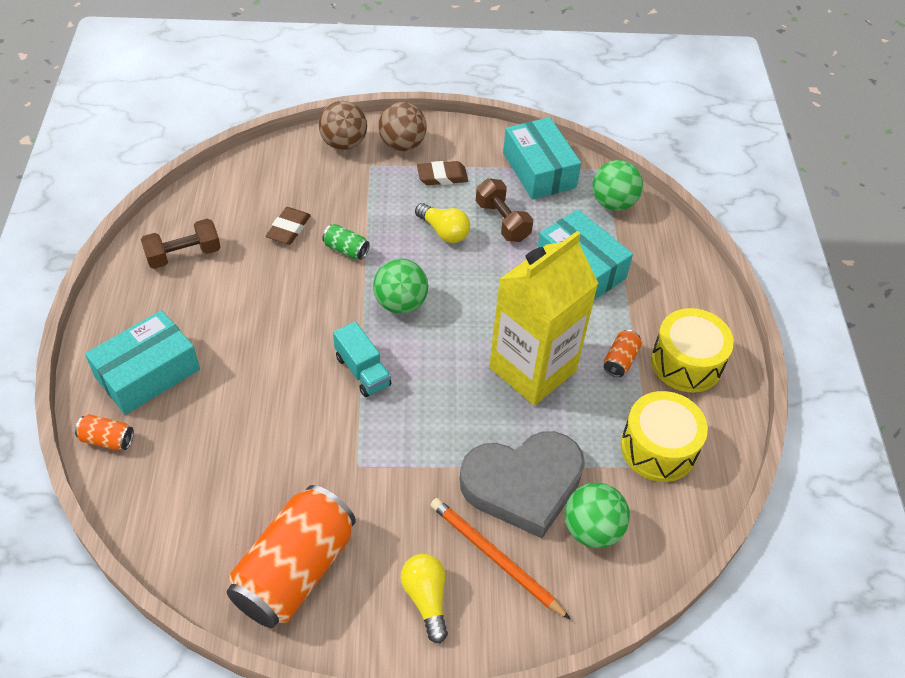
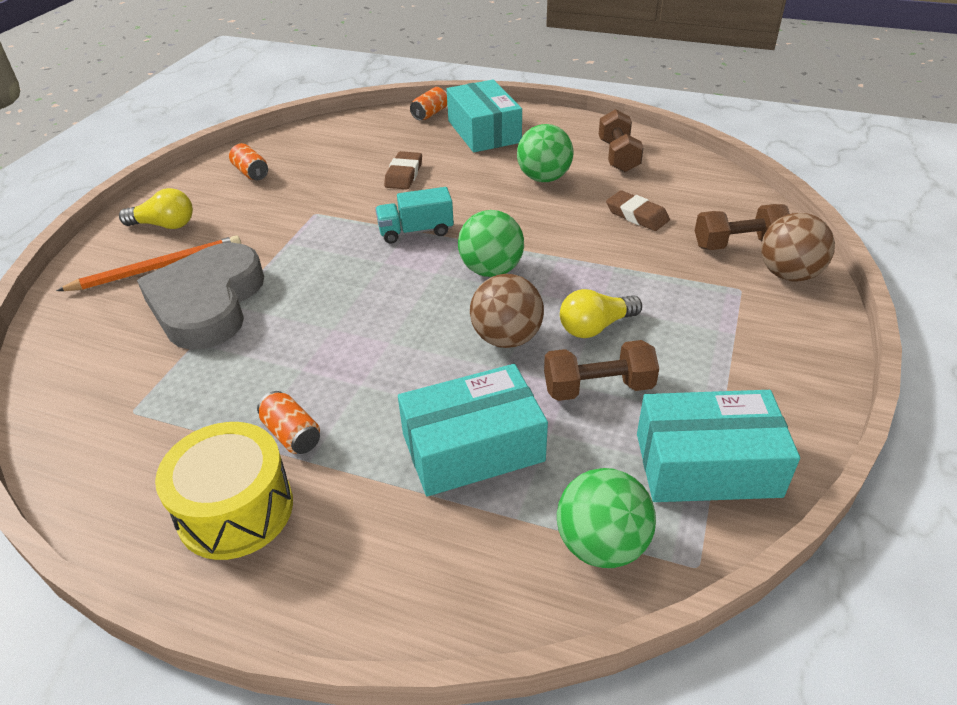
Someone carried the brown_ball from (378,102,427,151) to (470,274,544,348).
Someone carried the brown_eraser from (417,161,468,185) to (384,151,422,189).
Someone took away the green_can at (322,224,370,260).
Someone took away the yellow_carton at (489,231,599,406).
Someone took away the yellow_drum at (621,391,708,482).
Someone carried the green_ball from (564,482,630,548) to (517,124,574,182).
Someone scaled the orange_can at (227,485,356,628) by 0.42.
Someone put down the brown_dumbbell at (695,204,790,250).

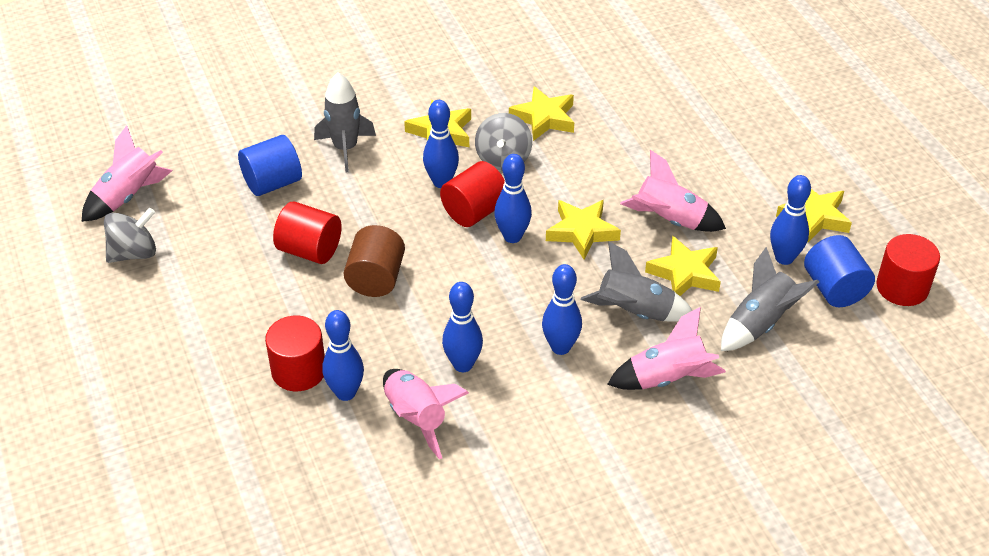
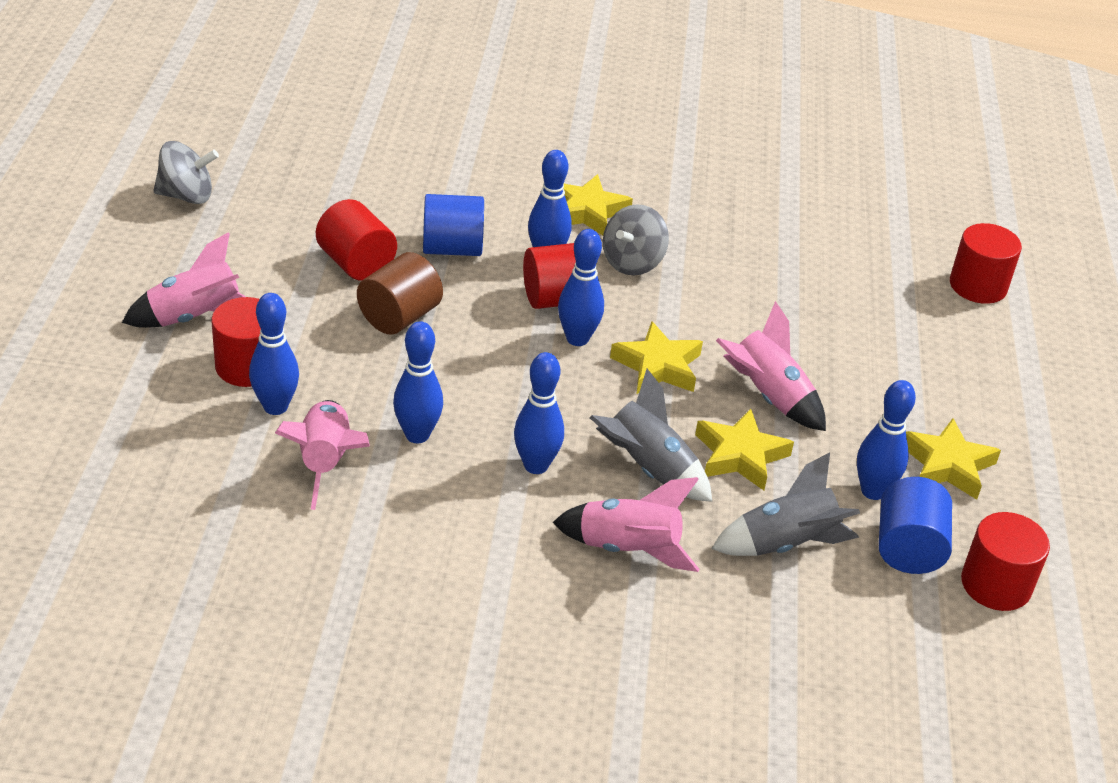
Someone took away the grey_rocket at (314,72,376,172).
Someone took away the yellow_star at (509,86,574,141).
Someone carried the pink_rocket from (82,126,172,222) to (122,232,246,328).
Someone carried the blue_cylinder from (238,135,302,196) to (423,194,484,256).
Someone put down the red_cylinder at (950,223,1022,304).

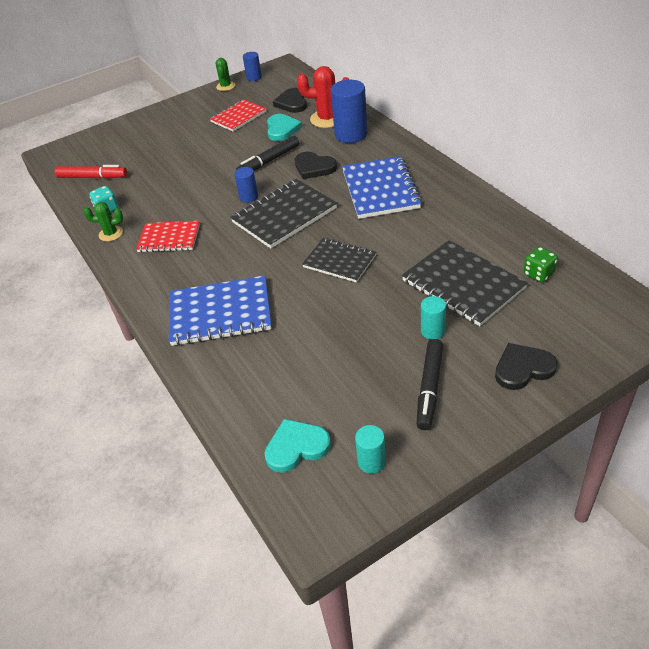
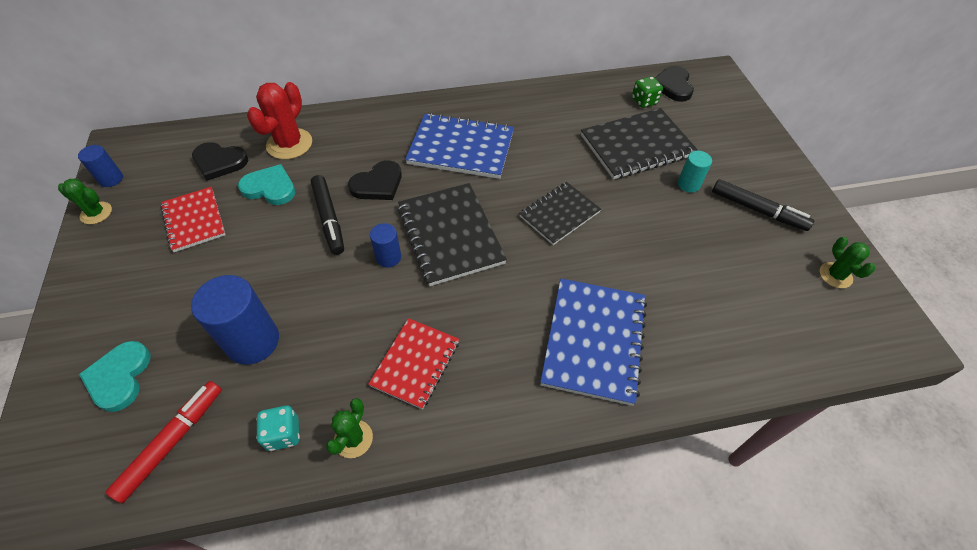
Someone carried the blue_cylinder from (331,80,368,143) to (191,275,279,365).
Someone carried the black_heart from (495,343,557,390) to (655,66,694,102).
Someone carried the turquoise_heart from (264,419,331,473) to (79,341,151,412).
Someone swapped the turquoise_cylinder at (355,425,386,474) for the green_cactus at (820,237,875,288).

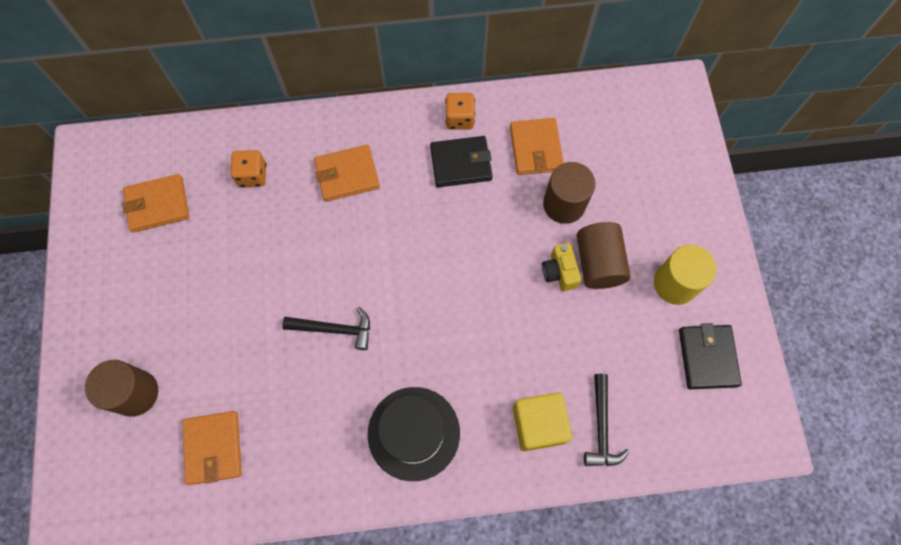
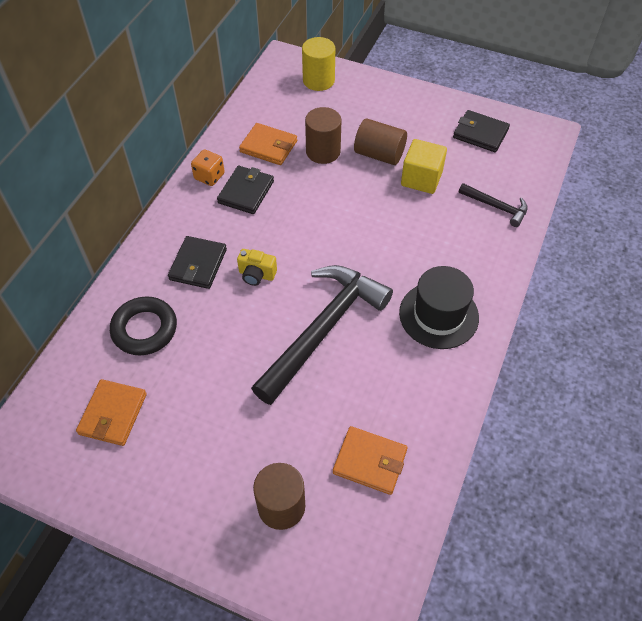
Someone repainted the orange_wallet at (314,145,380,202), which became the black_wallet at (168,236,227,289).
Someone swapped the orange_dice at (230,150,266,187) for the black_ring at (110,296,177,355).
Someone carried the yellow_camera from (542,243,581,291) to (237,249,277,286).
Someone carried the yellow_cylinder from (654,245,717,305) to (302,37,335,91).
Someone scaled the black_hammer at (282,307,370,350) by 2.16.
Someone carried the yellow_cube from (513,393,572,451) to (401,139,447,194).

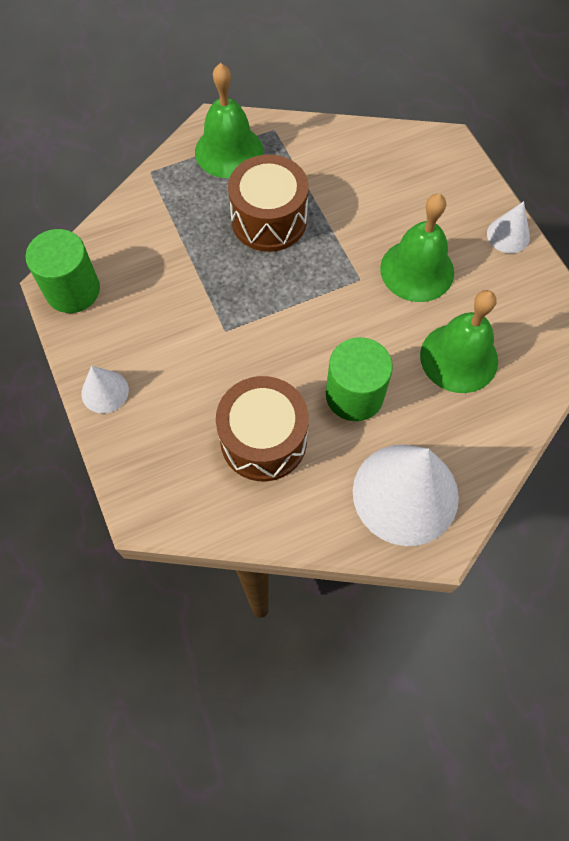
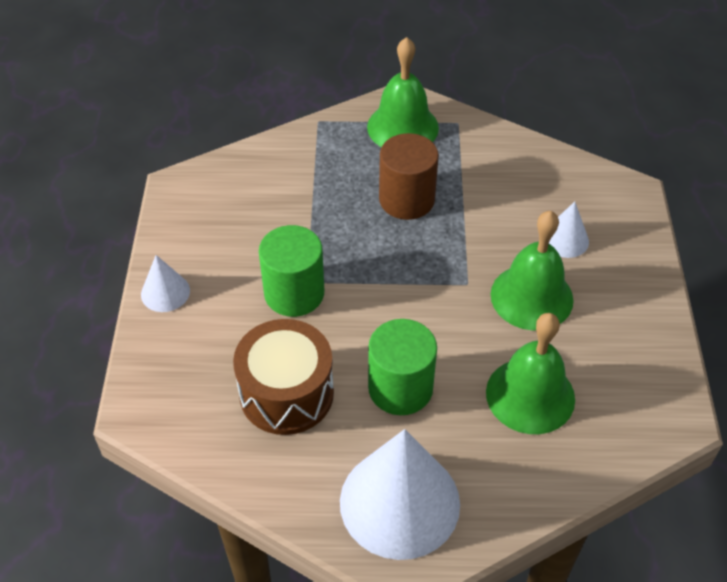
Someone swapped the brown_drum at (228,154,309,252) for the brown_cylinder at (379,133,439,220).
Someone carried the white_cone from (487,201,530,253) to (549,201,589,258).
Someone carried the green_cylinder from (26,229,100,313) to (259,225,324,317).

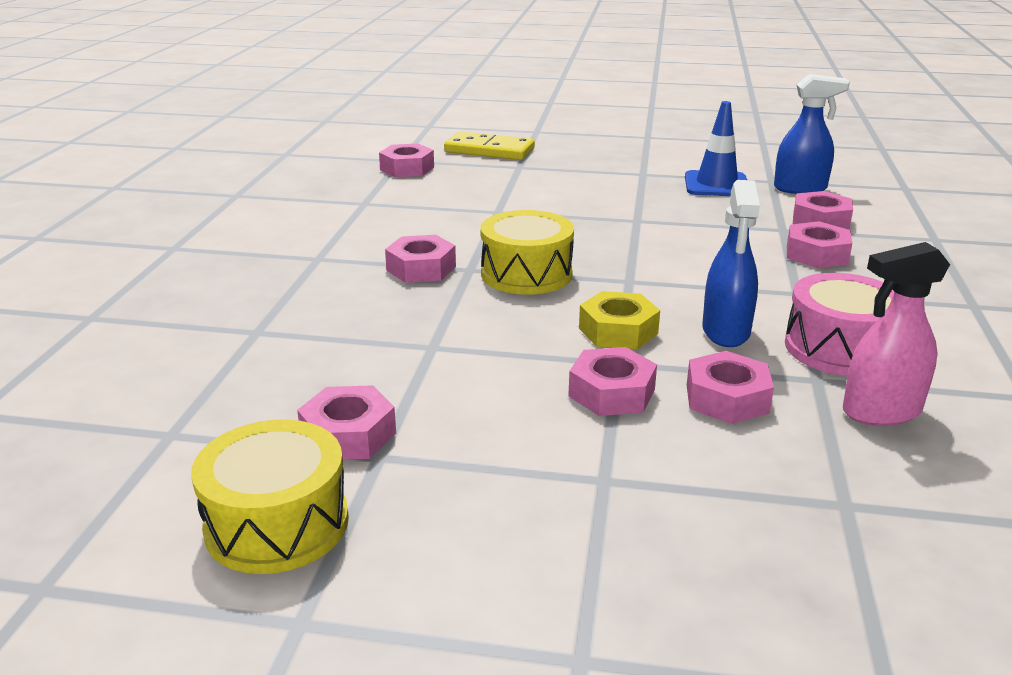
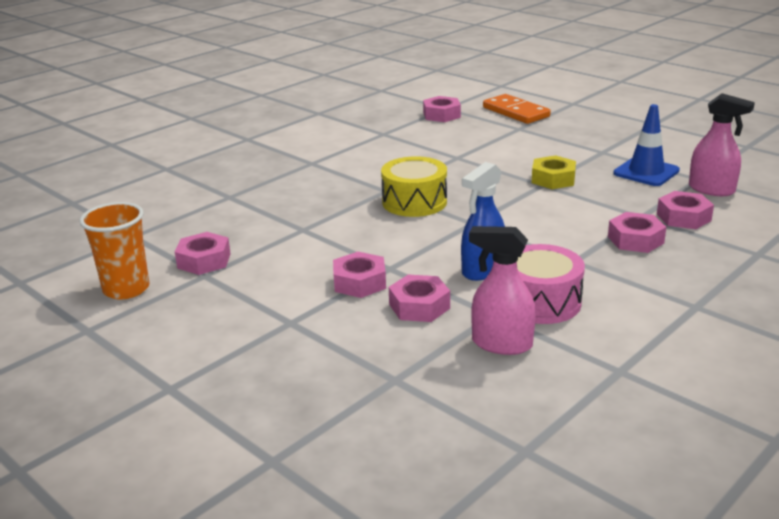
Someone repainted the blue_spray_bottle at (774,74,850,194), which became the pink_spray_bottle at (689,93,755,196).
Someone repainted the yellow_domino at (444,131,535,160), which became the orange_domino at (483,94,551,124).
Someone took away the pink_nut at (385,235,456,283).
Someone carried the yellow_nut from (579,291,660,349) to (532,155,576,189).
Someone swapped the yellow_drum at (191,419,349,574) for the orange_cup at (79,202,149,299).

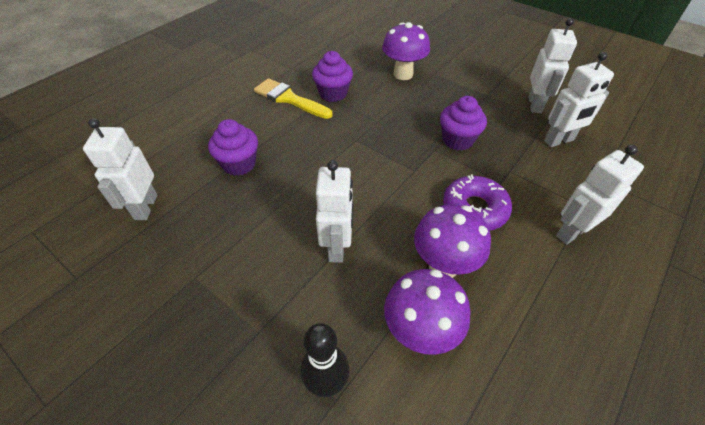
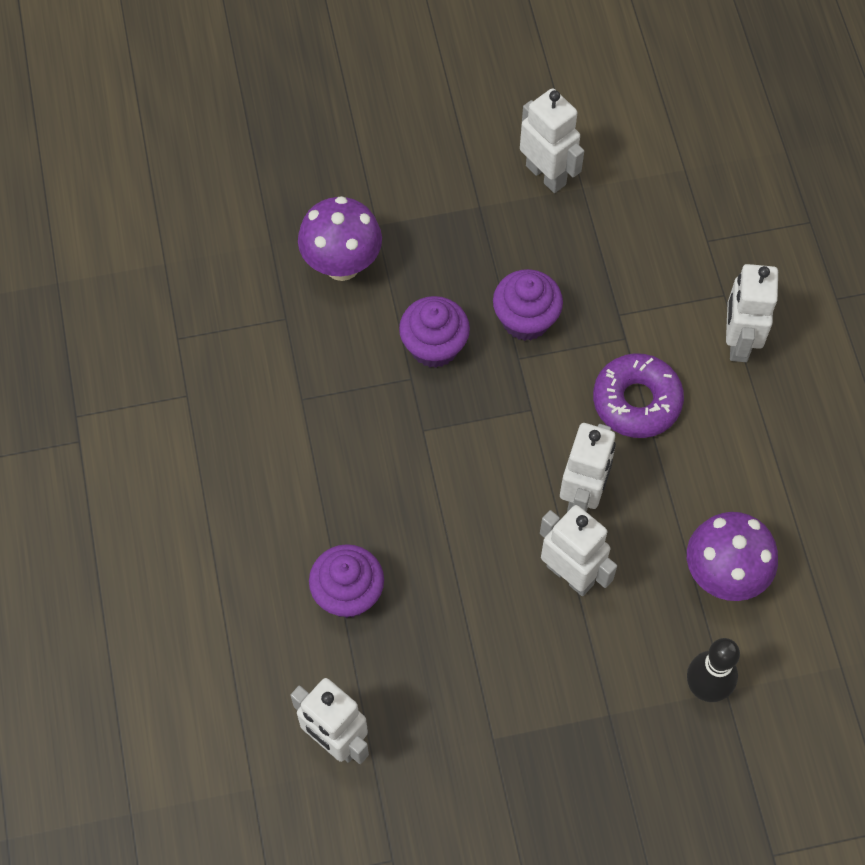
Someone carried the purple_cupcake from (312,51,353,102) to (399,296,470,368).
Someone carried the white_robot from (544,52,614,147) to (560,423,616,512).
Someone took away the yellow_brush at (254,78,333,119).
Someone took away the purple_mushroom at (414,204,491,278).

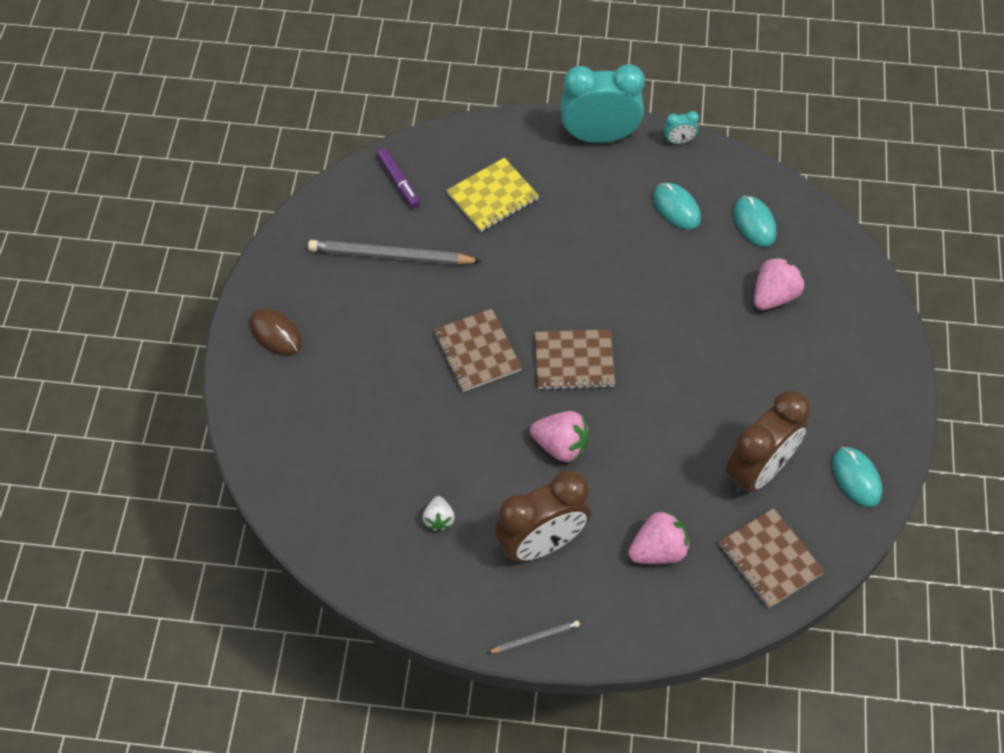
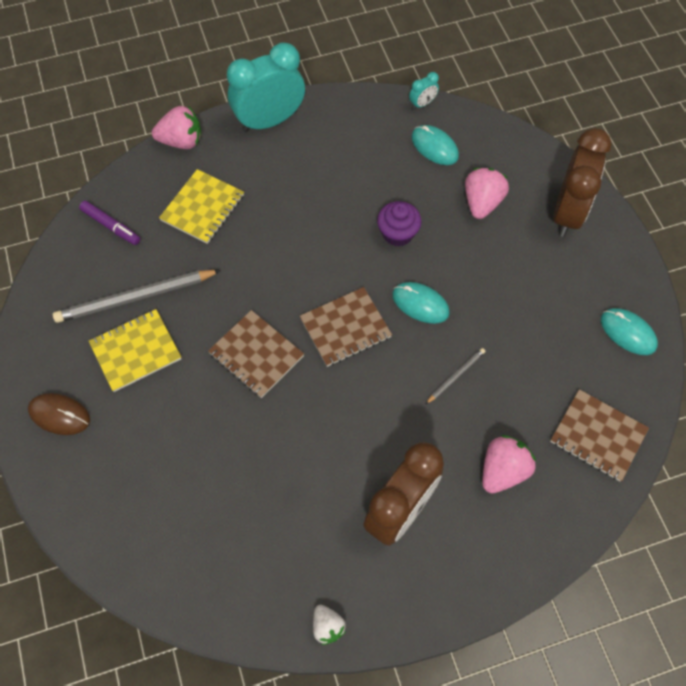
Someone carried the turquoise_clock from (664,111,699,144) to (409,72,439,109).
Someone carried the turquoise_mouse from (653,183,701,230) to (392,282,450,324).
Someone carried the brown_clock from (725,390,811,495) to (553,128,612,237).
Someone carried the pink_strawberry from (530,411,589,462) to (152,106,201,149).
Someone carried the white_strawberry from (423,496,455,532) to (313,605,346,645).
Someone carried the grey_pencil from (488,620,580,653) to (425,348,486,405).
Someone put down the purple_cupcake at (377,201,422,246).
Someone put down the yellow_notebook at (89,309,181,392).

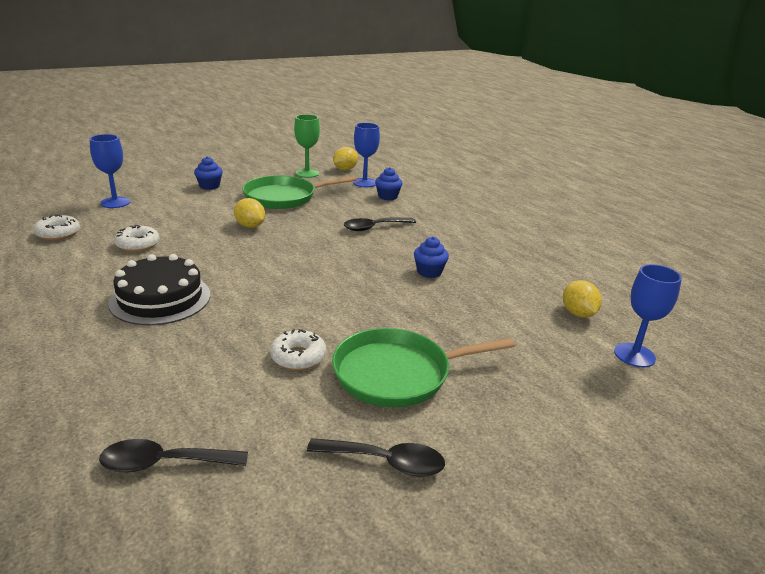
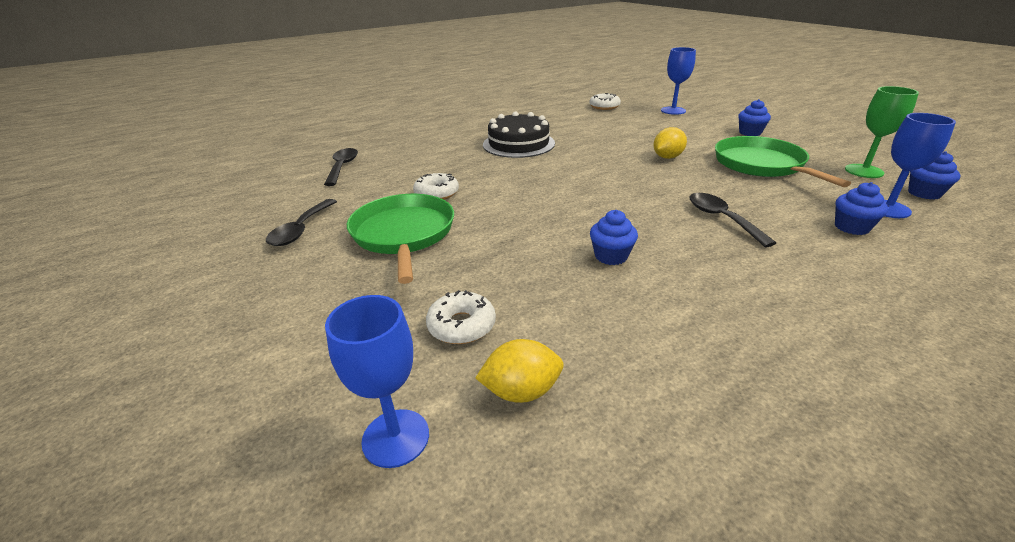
Someone swapped the yellow_lemon at (333,147,358,170) for the blue_cupcake at (908,151,961,200).
Someone carried the white_donut from (114,225,160,252) to (426,290,496,344).

